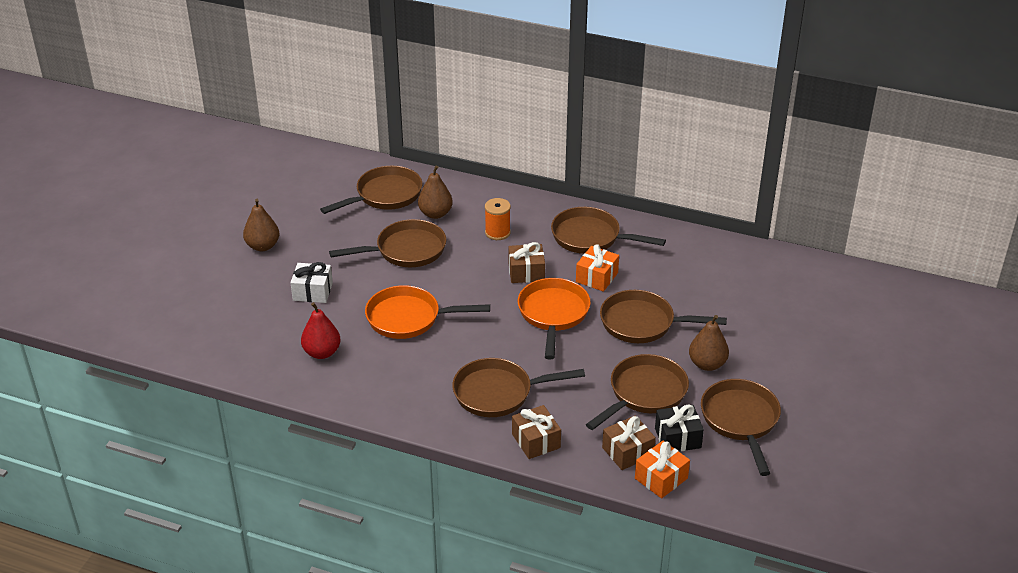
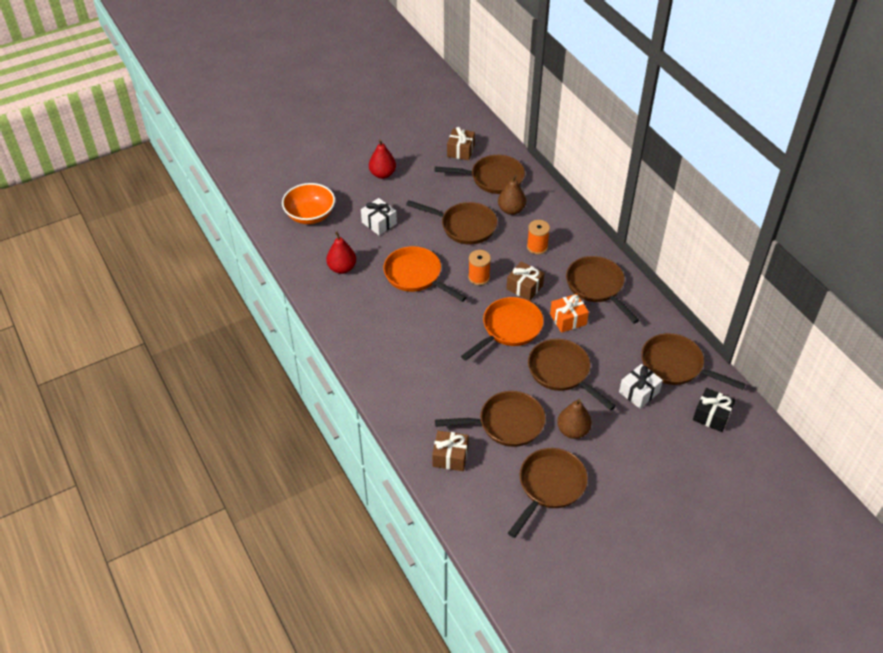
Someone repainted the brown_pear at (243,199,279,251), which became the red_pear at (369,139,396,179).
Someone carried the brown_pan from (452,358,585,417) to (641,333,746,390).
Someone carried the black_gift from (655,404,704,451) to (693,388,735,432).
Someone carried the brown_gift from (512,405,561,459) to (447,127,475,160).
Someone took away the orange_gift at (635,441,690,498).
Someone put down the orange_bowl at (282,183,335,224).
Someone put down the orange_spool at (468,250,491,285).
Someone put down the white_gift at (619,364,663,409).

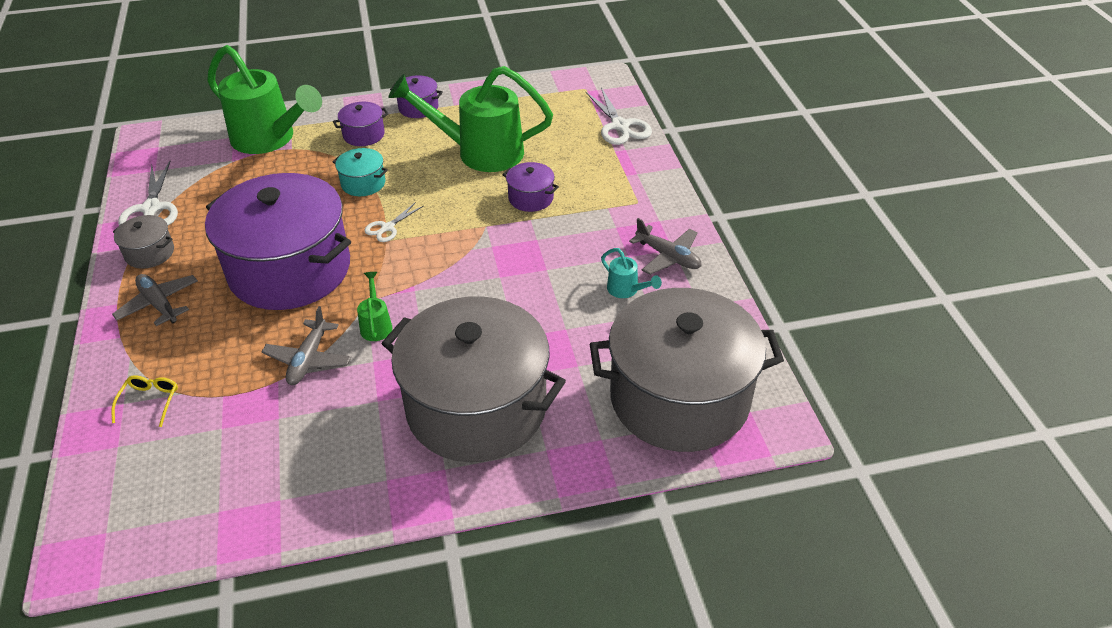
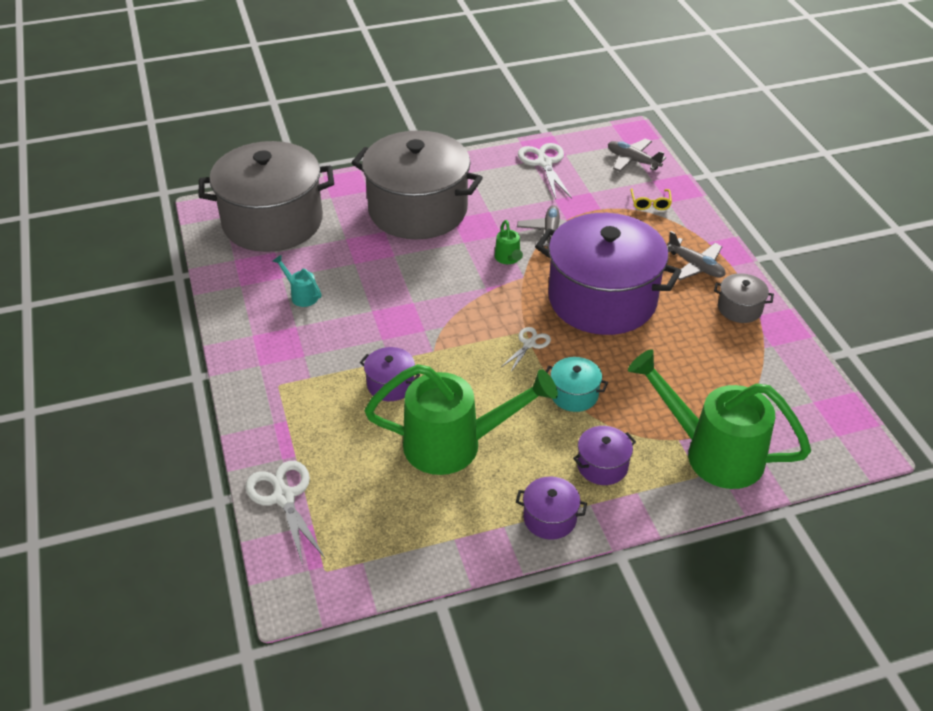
Someone carried the white_scissors from (118,161,178,226) to (518,143,572,199).
Someone carried the grey_plane from (629,218,701,275) to (608,139,666,171).

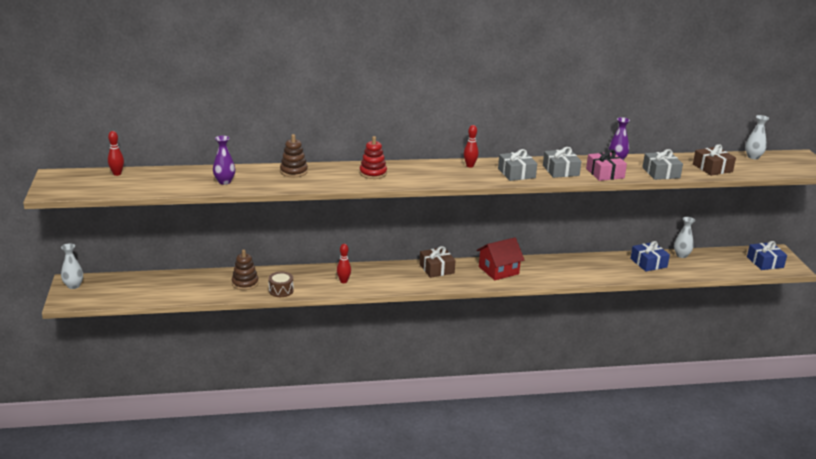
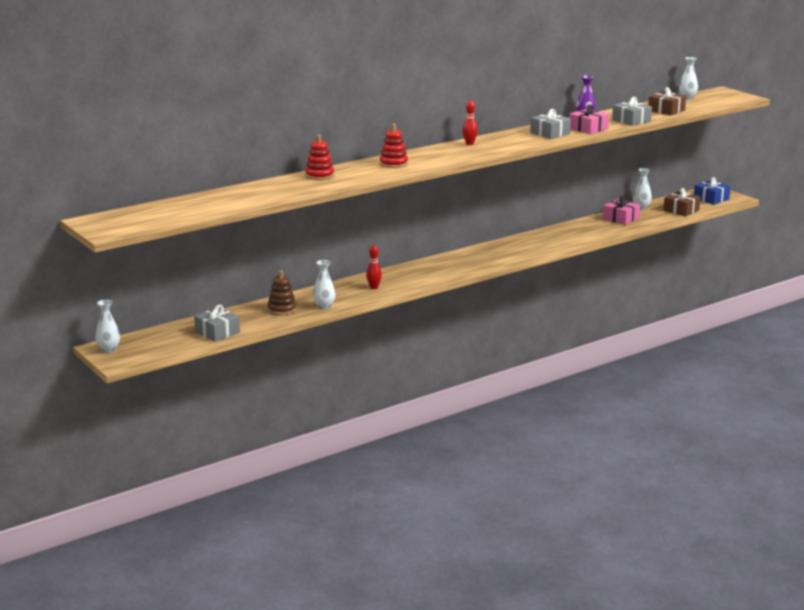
Someone took away the red_bowling_pin at (108,131,124,176).
Someone repainted the brown_stacking_toy at (280,134,308,177), which became the red_stacking_toy at (305,135,334,180).
Someone took away the purple_vase at (213,135,235,185).
Someone carried the grey_gift from (498,149,537,181) to (194,305,240,342).
Someone took away the red_house at (476,237,524,280).
Someone repainted the blue_gift at (630,241,670,271), which became the pink_gift at (603,196,640,225).
Someone carried the brown_gift from (419,246,456,278) to (663,188,701,216).
Someone swapped the brown_drum at (268,272,294,297) for the white_vase at (313,260,335,310).

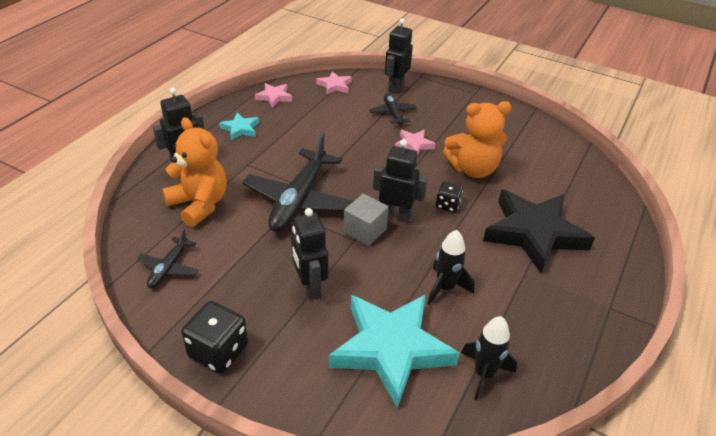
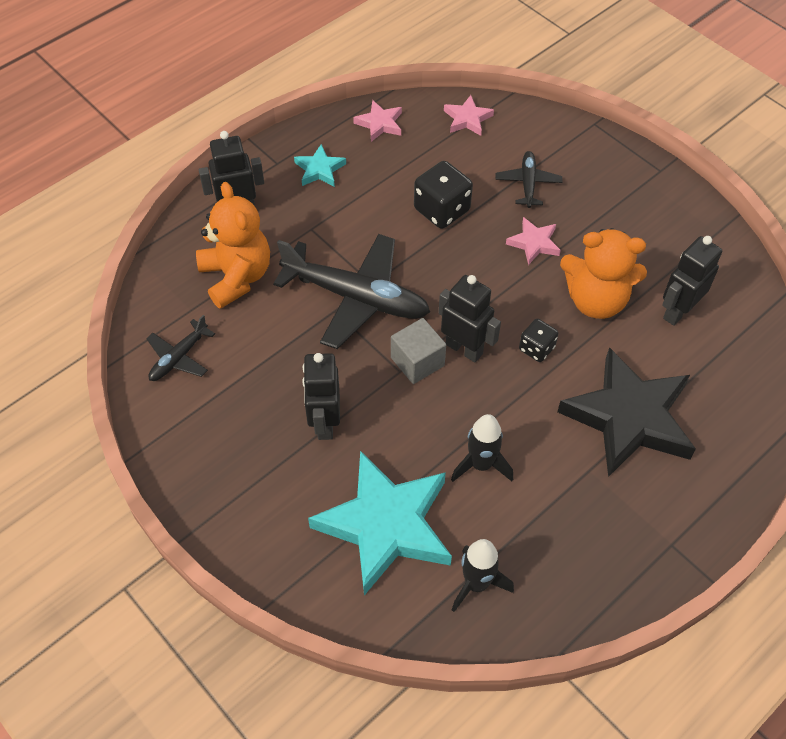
Someone carried the black_robot from (385,18,413,93) to (662,236,722,326).
Someone rotated the black_plane at (242,132,353,232) by 105 degrees counterclockwise.
Someone carried the black_dice from (181,301,248,374) to (414,161,473,229).

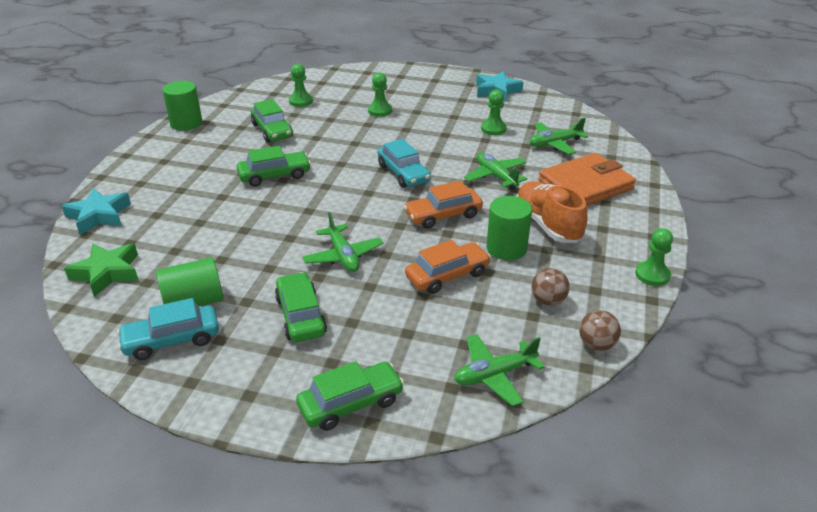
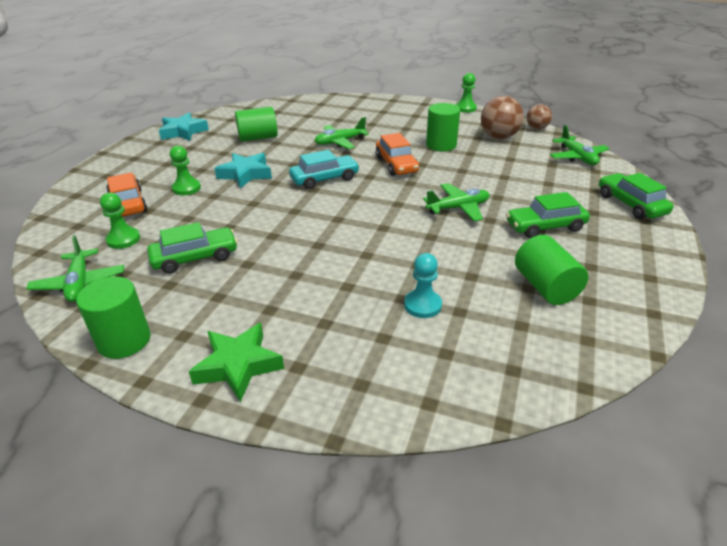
Someone swapped the green_pawn at (481,90,507,135) for the green_cylinder at (235,107,278,142).
Someone carried the green_plane from (529,118,588,154) to (26,235,124,302).
Someone took away the green_car at (237,146,311,187).
Someone took away the orange_wallet at (538,153,636,206).
Someone took away the orange_shoe at (516,181,588,243).
Someone carried the turquoise_star from (62,188,131,235) to (214,153,272,188).
Someone carried the orange_car from (405,240,491,294) to (106,173,147,217).
Someone carried the green_star from (64,243,139,297) to (189,323,284,402).
Someone scaled the brown_ball at (531,268,570,306) by 1.64.
Someone took away the turquoise_car at (117,298,219,360).
Someone put down the turquoise_pawn at (404,253,442,318).

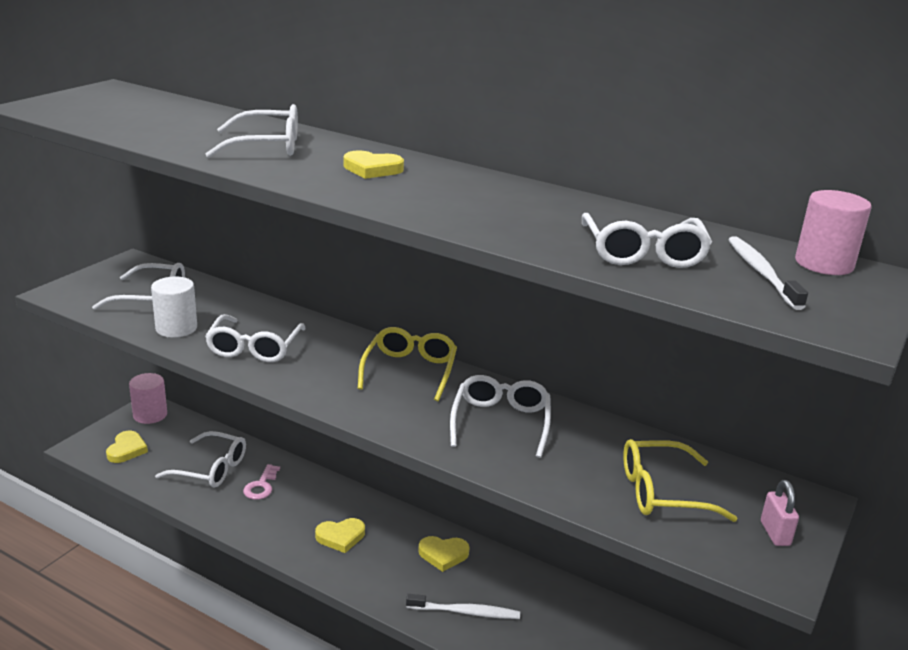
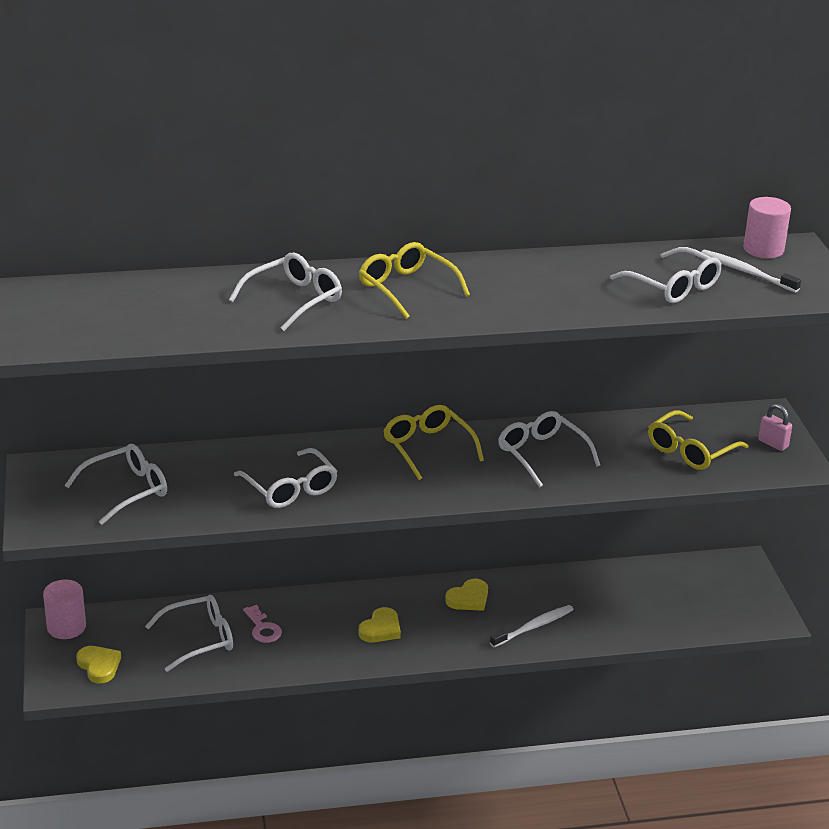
Someone swapped the yellow_heart at (344,150,404,179) for the yellow_glasses at (359,242,470,319).
Someone took away the white_cylinder at (151,277,197,338).

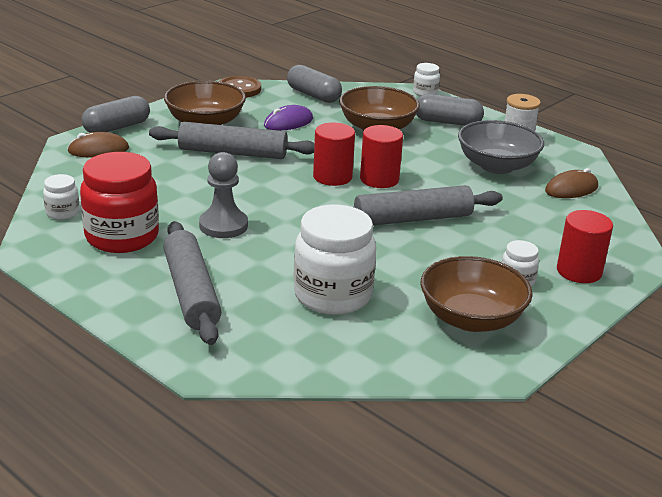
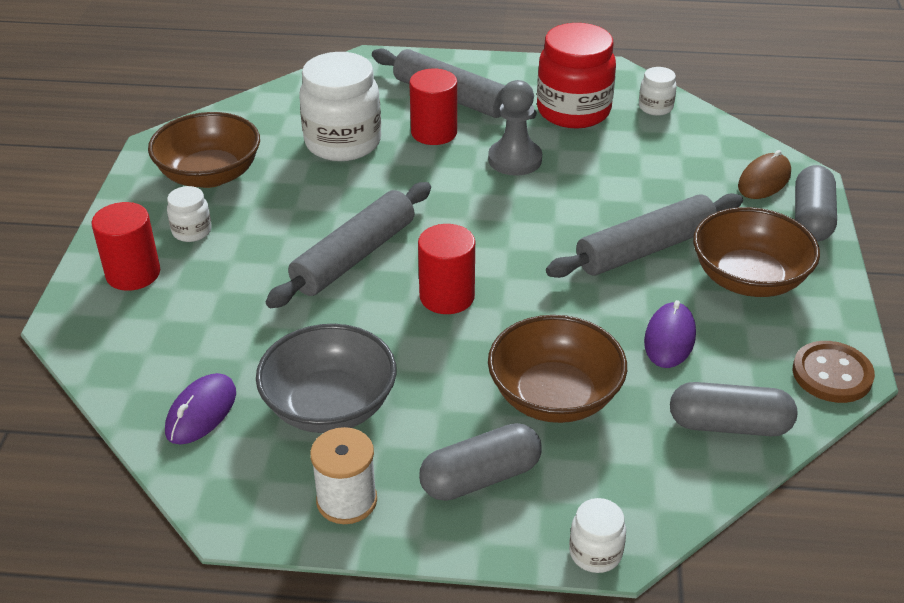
Someone carried the red_cylinder from (313,123,355,186) to (409,68,457,145).
Someone repainted the brown_mouse at (545,168,598,198), which became the purple_mouse at (165,373,236,445).

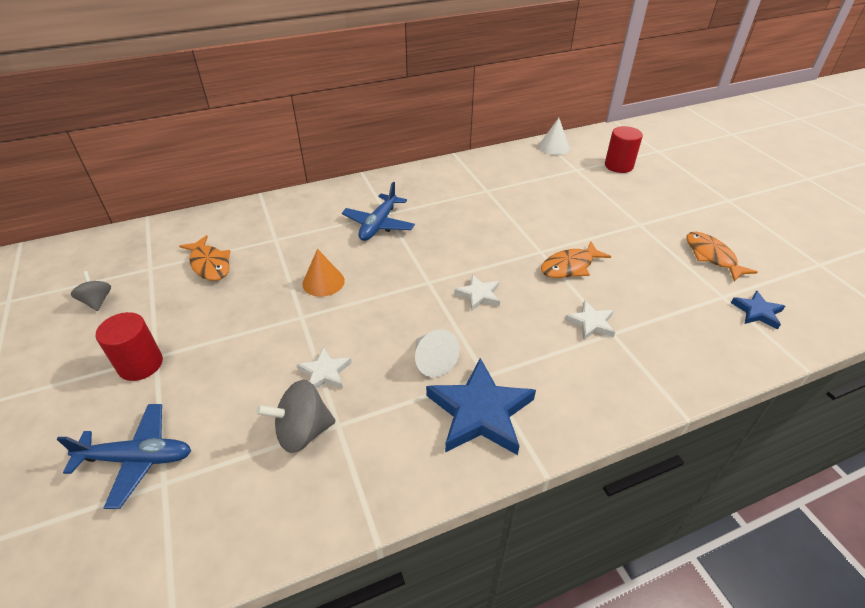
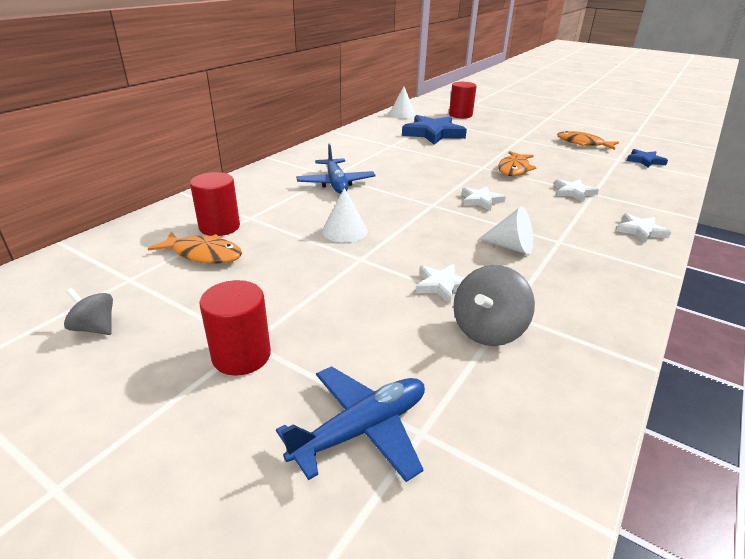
Someone repainted the orange_cone at (302,249,345,297), which became the white_cone at (322,188,368,243).
Someone carried the blue_star from (426,358,536,455) to (402,115,467,145).
Someone put down the red_cylinder at (190,172,240,236).
Someone put down the white_star at (616,213,671,243).

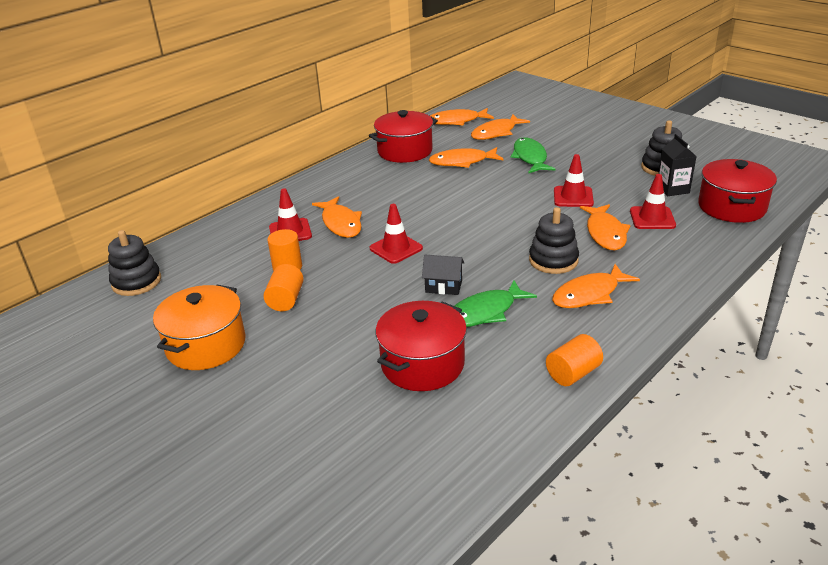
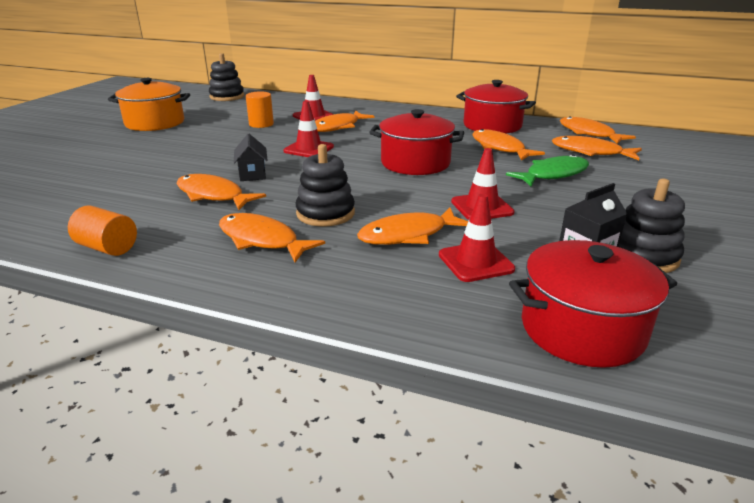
Someone took away the orange_cylinder at (263,264,304,311).
Someone repainted the green_fish at (454,280,537,327), which became the orange_fish at (176,174,266,210).
Someone carried the red_pot from (375,301,467,391) to (369,109,464,175).

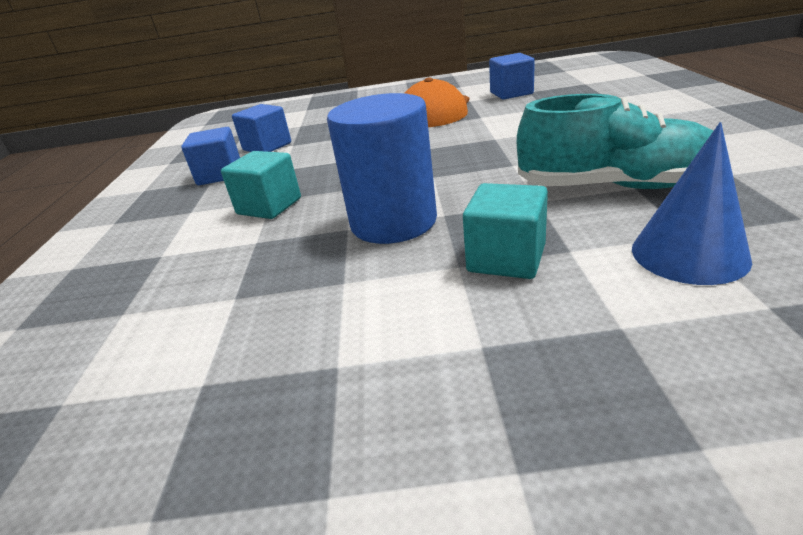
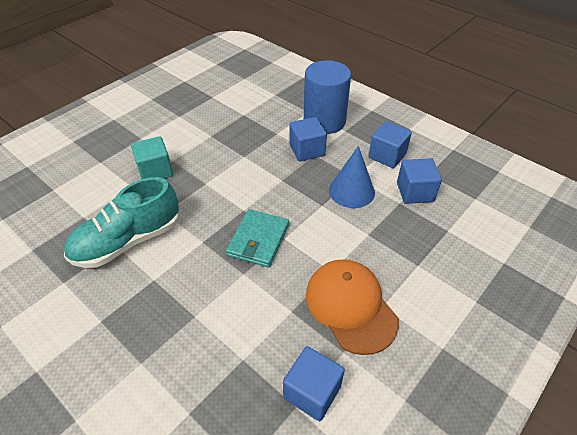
Someone carried the blue_cylinder from (327,93,437,244) to (304,60,351,134).
Someone carried the blue_cone from (632,122,752,285) to (329,146,375,208).
Someone repainted the turquoise_cube at (221,151,301,219), which became the blue_cube at (289,117,327,162).
Someone put down the turquoise_wallet at (226,209,289,268).

